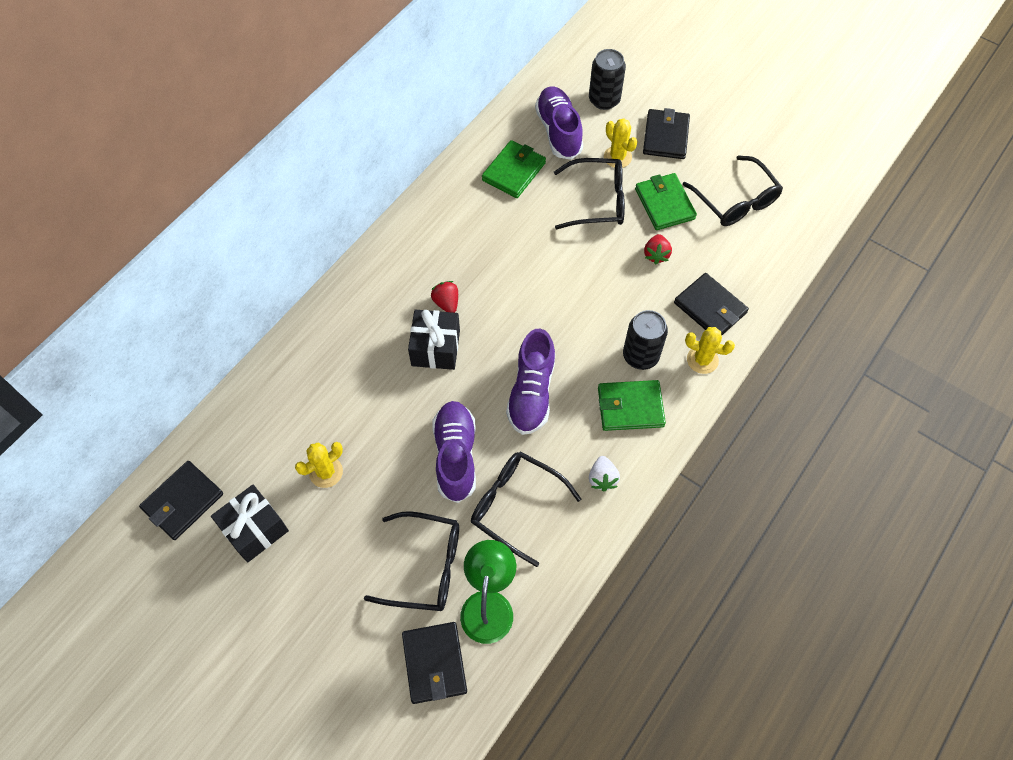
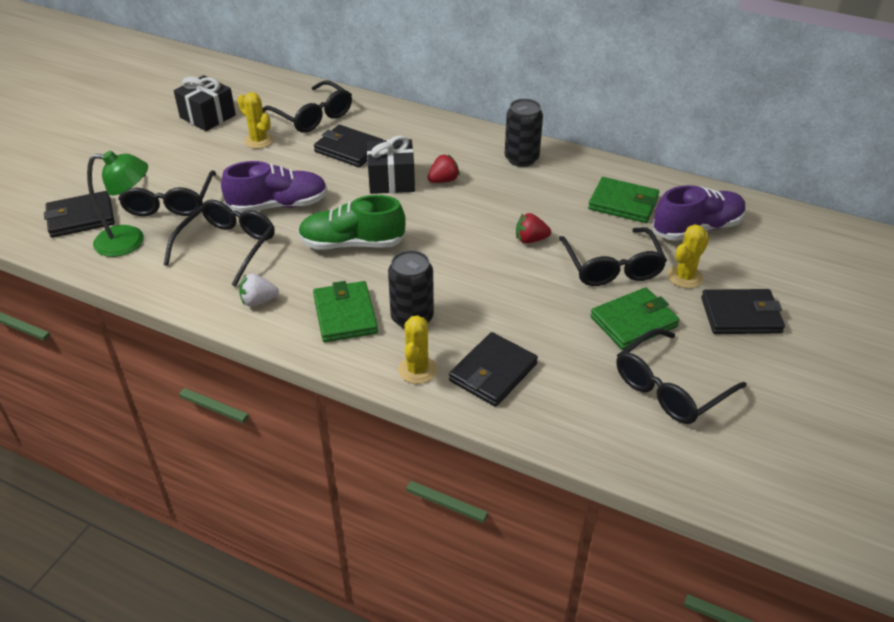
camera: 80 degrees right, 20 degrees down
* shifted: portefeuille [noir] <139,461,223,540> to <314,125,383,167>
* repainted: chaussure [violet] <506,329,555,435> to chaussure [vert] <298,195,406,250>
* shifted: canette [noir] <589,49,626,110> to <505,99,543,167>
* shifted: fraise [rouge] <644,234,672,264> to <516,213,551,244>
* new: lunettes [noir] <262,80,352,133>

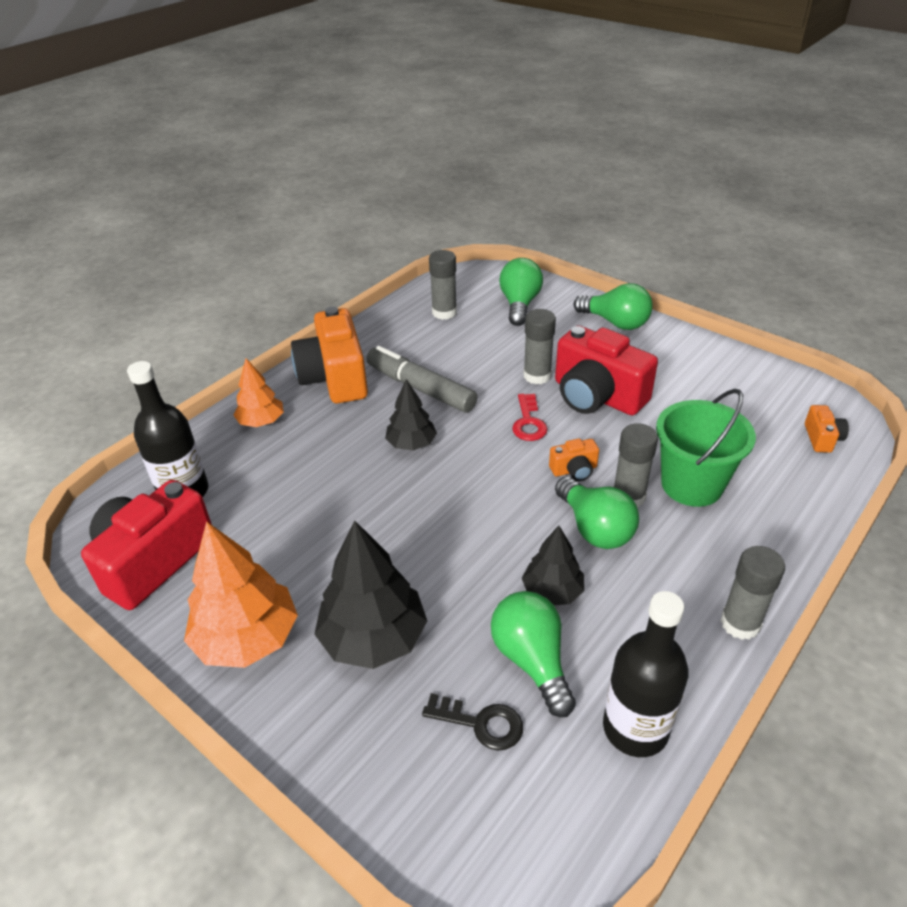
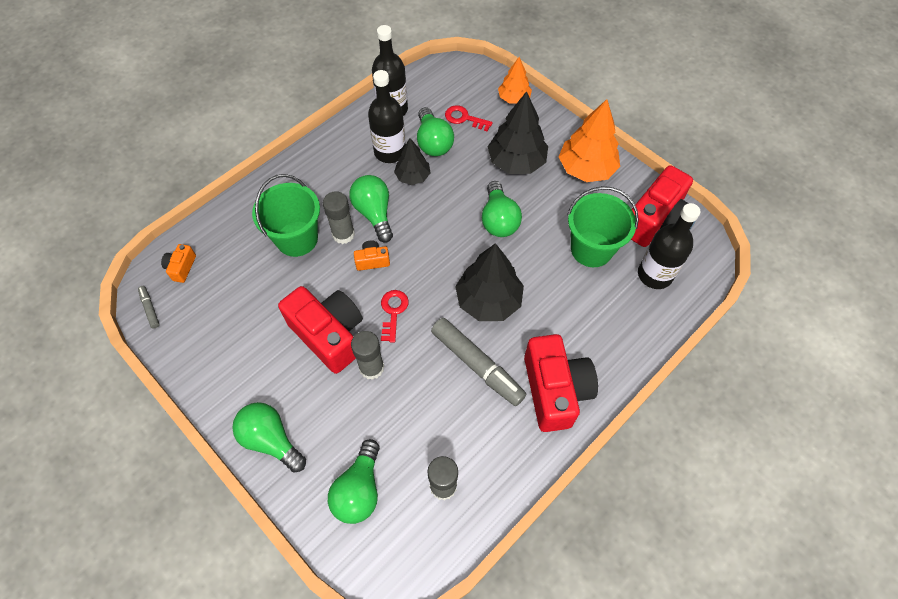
camera: 175 degrees left, 20 degrees up
* shifted: arbre [orange] <233,358,284,427> to <498,57,532,104>
* repainted: appareil photo [orange] <291,306,368,403> to appareil photo [rouge] <524,334,598,432>
* scaled: arbre [noir] <385,379,437,451> = <455,243,524,321> x1.68
* repainted: clé [noir] <422,693,523,751> to clé [rouge] <445,105,493,132>
* gone: bâton de colle [gris] <720,546,785,640>
* new: feutre [gris] <138,286,160,329>
* new: bouteille [noir] <368,70,406,163>
* new: ampoule [vert] <482,181,522,237>
* new: seau [vert] <567,186,639,267>

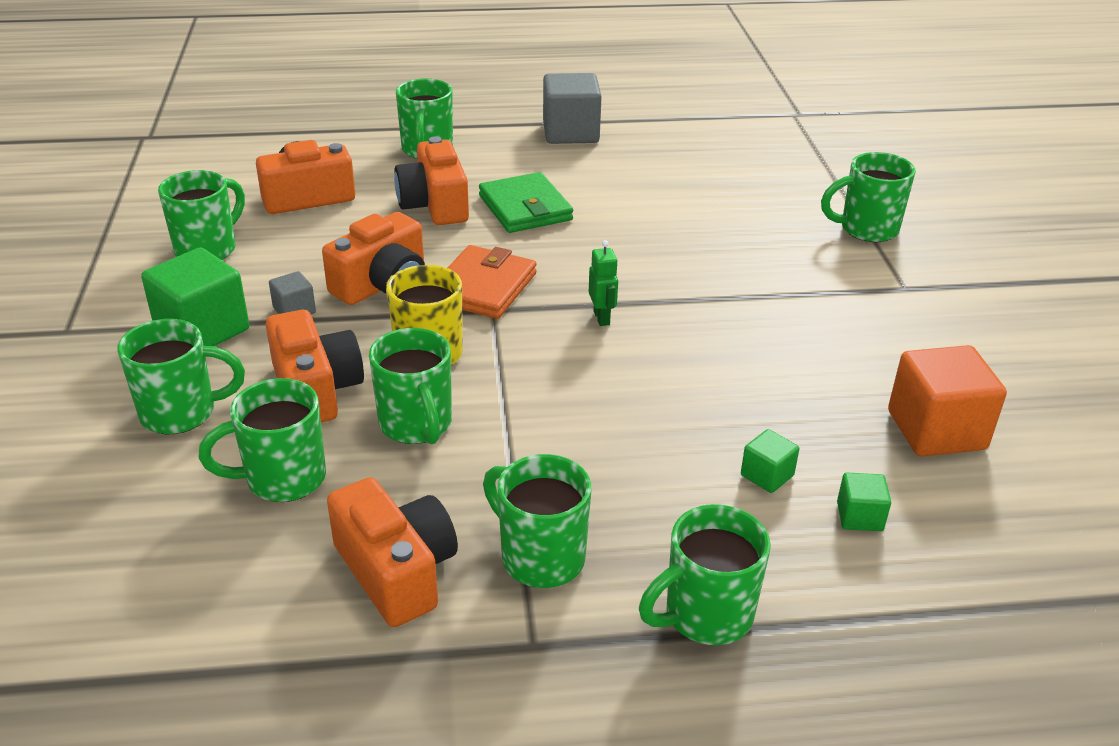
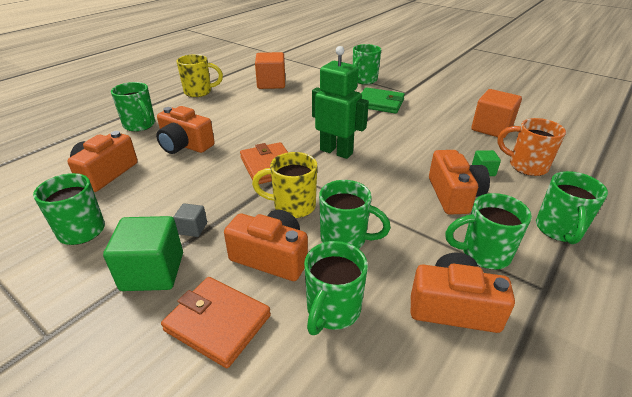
camera: 45 degrees left, 0 degrees up
* swapped: tasse [vert] <117,319,245,434> to portefeuille [orange] <161,277,271,368>
* shifted: appareil photo [orange] <322,212,425,305> to <429,150,490,215>
* shifted: portefeuille [vert] <479,172,573,233> to <361,87,405,114>
* swapped: cube [gris] <543,73,602,144> to tasse [jaune] <176,54,223,97>
* scaled: robot [vert] <589,240,618,326> = <312,46,369,159> x2.18
* swapped: cube [vert] <837,472,891,531> to tasse [orange] <498,118,566,176>
* new: cube [orange] <255,52,285,89>

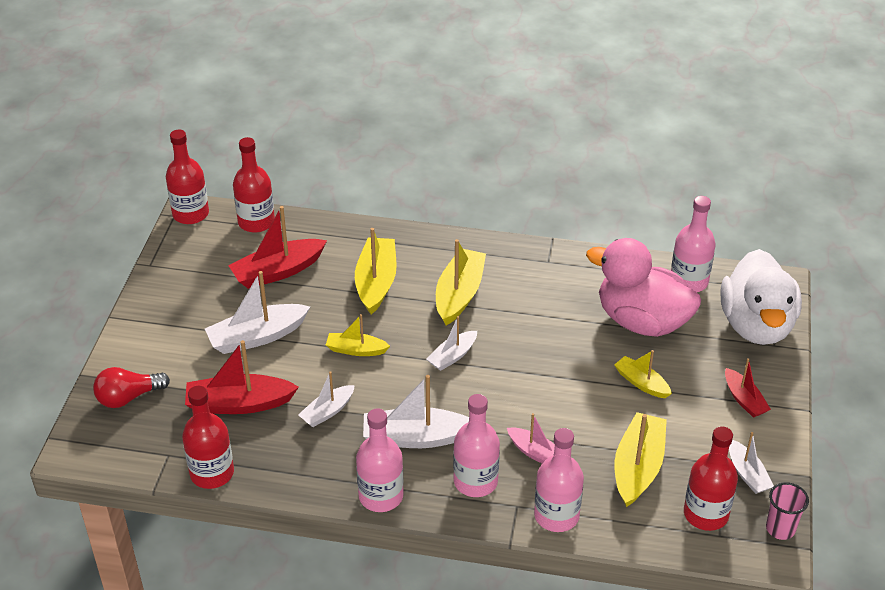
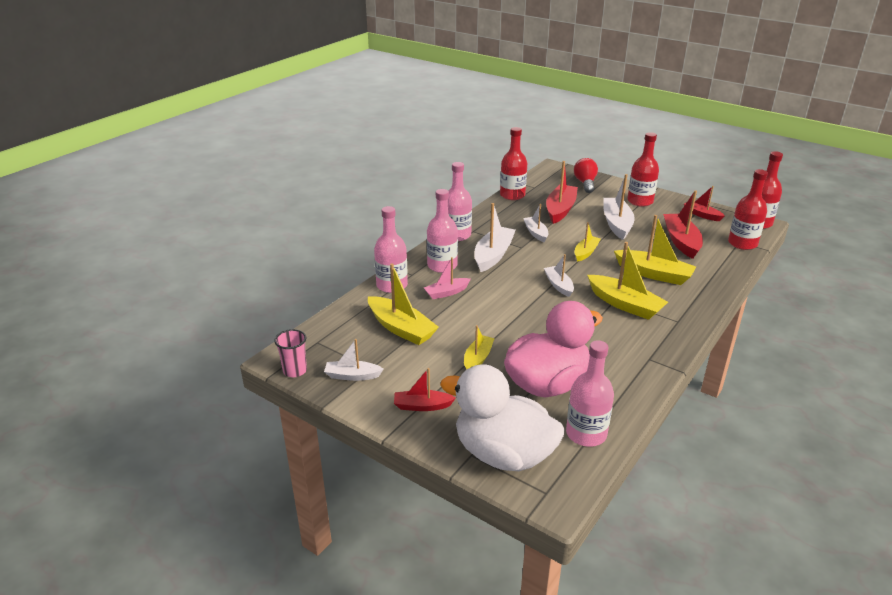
camera: 115 degrees right, 10 degrees down
* rotated: bateau [jaune] <614,350,672,398> = <464,325,495,369> 45 degrees counterclockwise
* shifted: bouteille [rouge] <684,426,738,531> to <627,132,659,207>
* new: bateau [rouge] <684,186,725,221>

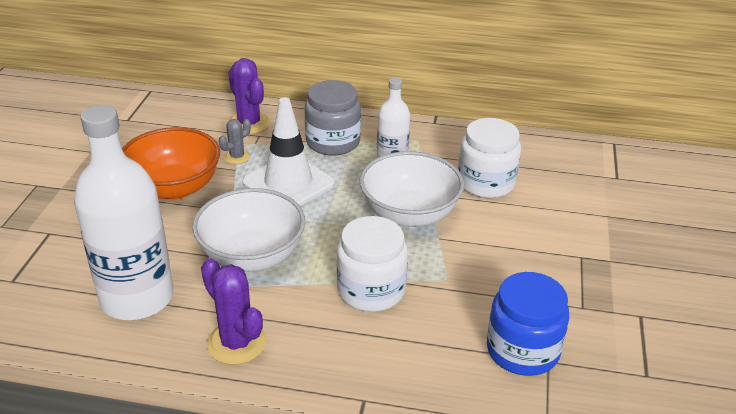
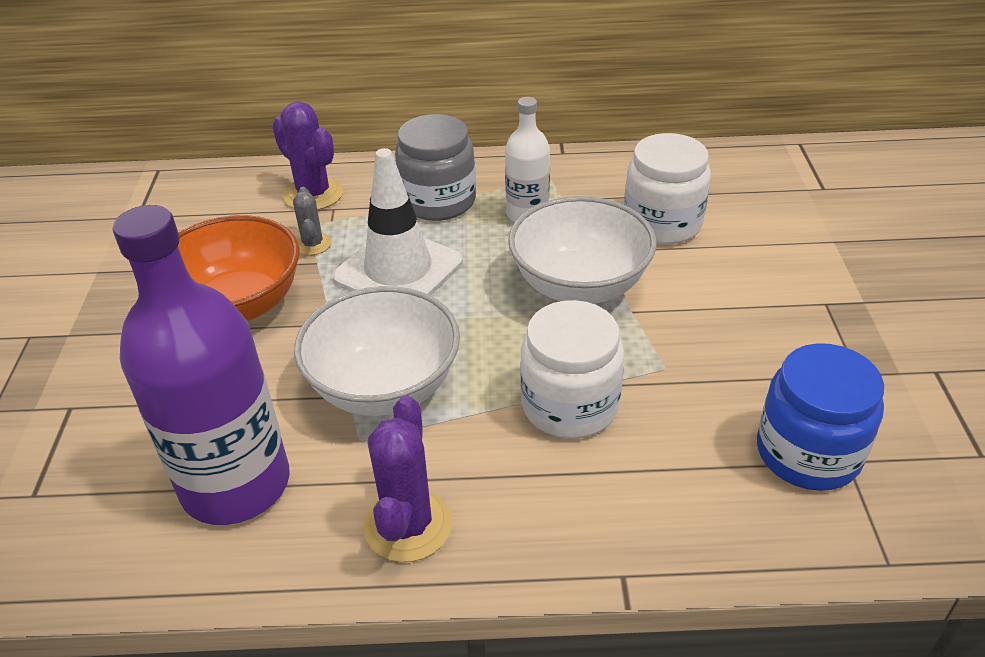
camera: 10 degrees left, 5 degrees up
* repainted: bouteille [blanc] <74,105,173,320> to bouteille [violet] <113,205,290,525>
* rotated: cactus [violet] <201,258,266,365> = <363,396,452,562> 60 degrees clockwise
* rotated: cactus [gris] <219,119,251,164> = <293,187,331,255> 45 degrees counterclockwise

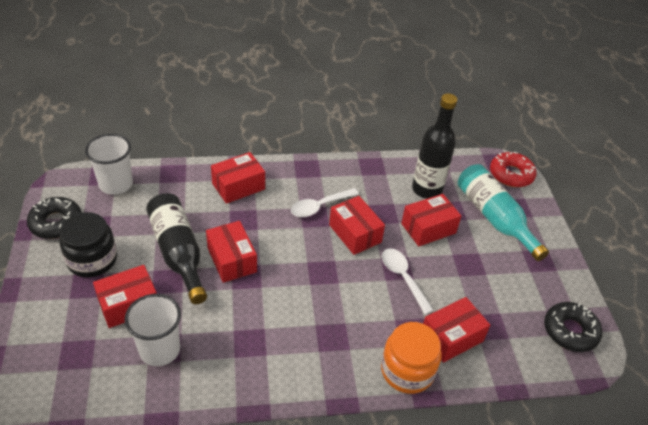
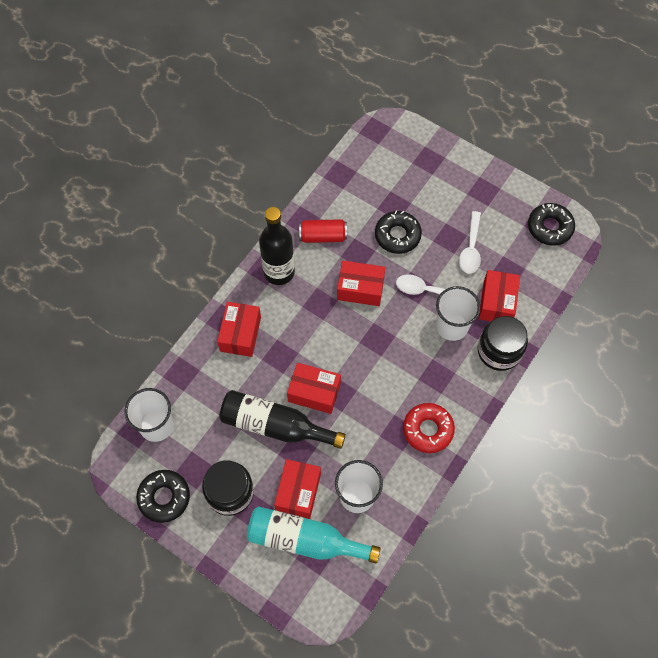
camera: 45 degrees left, 20 degrees up
* shifted: cuillère [blanc] <291,188,359,217> to <459,211,481,273>
* repainted: bocal [orange] <381,322,442,394> to bocal [noir] <478,316,528,371>
* swapped: boîte [rouge] <401,194,461,246> to beignet [noir] <375,211,422,254>
* shifted: bouteille [noir] <412,93,457,199> to <259,207,295,285>
* shifted: bouteille [turquoise] <458,164,549,261> to <247,506,381,563>
* shifted: beignet [rouge] <490,152,537,187> to <403,403,455,453>
* new: canette [rouge] <299,219,347,243>
* new: gobelet [blanc] <436,286,481,341>

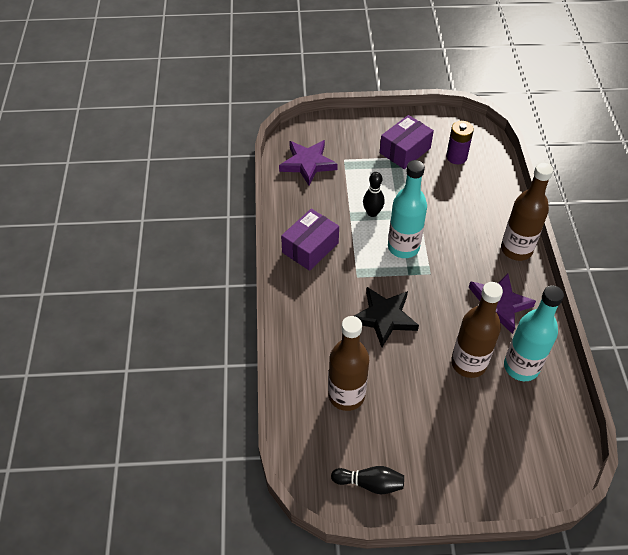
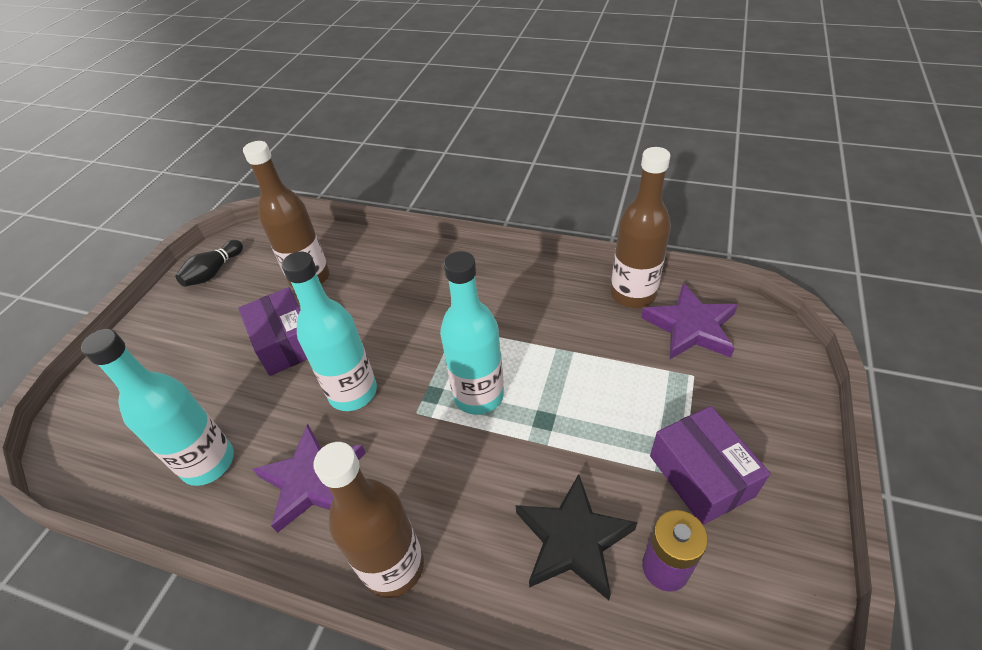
camera: 115 degrees right, 5 degrees down
* shifted: boîte [violet] <281,209,339,271> to <238,287,307,376>
* shifted: étoile [noir] <354,287,419,347> to <516,474,638,600>
* gone: quille [noir] <363,172,385,217>
* shifted: bouteille [marron] <451,282,503,378> to <611,147,671,308>
* new: bouteille [turquoise] <282,252,377,411>

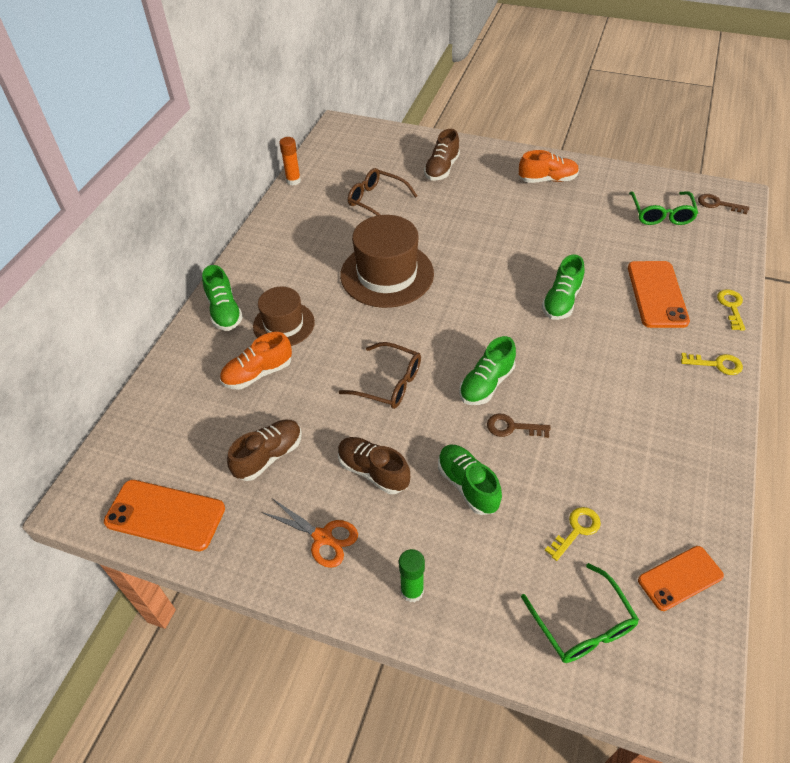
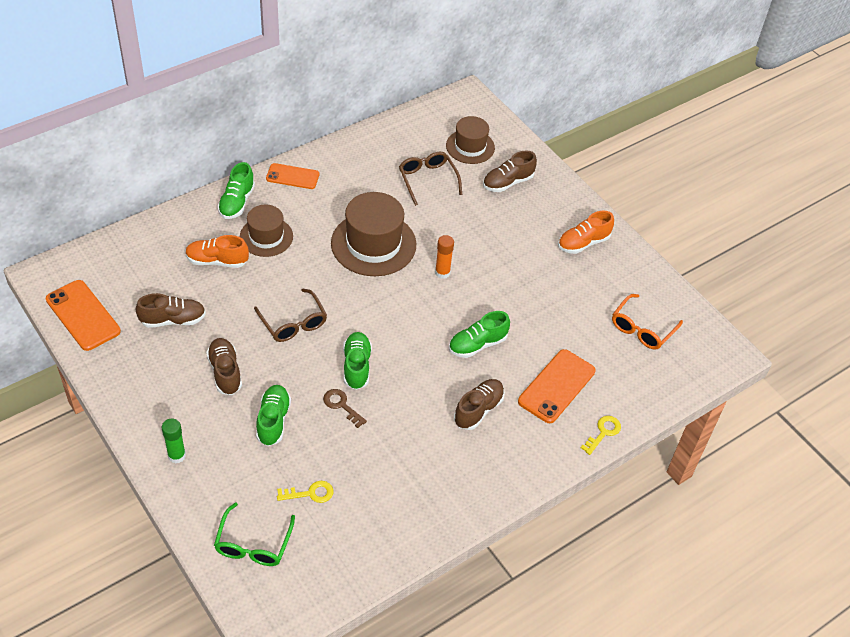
camera: 30 degrees right, 0 degrees up
* gone: ciseaux [orange] <262,499,358,568>
* shifted: bâton de colle [orange] <279,137,301,185> to <435,235,454,279>
* rotated: chaussure [vert] <459,336,516,405> = <343,332,372,390> 105 degrees clockwise
* rotated: chaussure [orange] <519,150,579,183> = <558,211,614,254> 120 degrees clockwise
* repainted: lunettes [vert] <629,191,698,225> to lunettes [orange] <612,294,683,349>
* shifted: téléphone [orange] <638,546,724,611> to <266,163,319,189>
* gone: clé [jaune] <681,353,743,375>
* gone: clé [marron] <698,194,749,214>
* new: chapeau [marron] <446,116,495,164>
* new: chaussure [marron] <454,379,505,430>

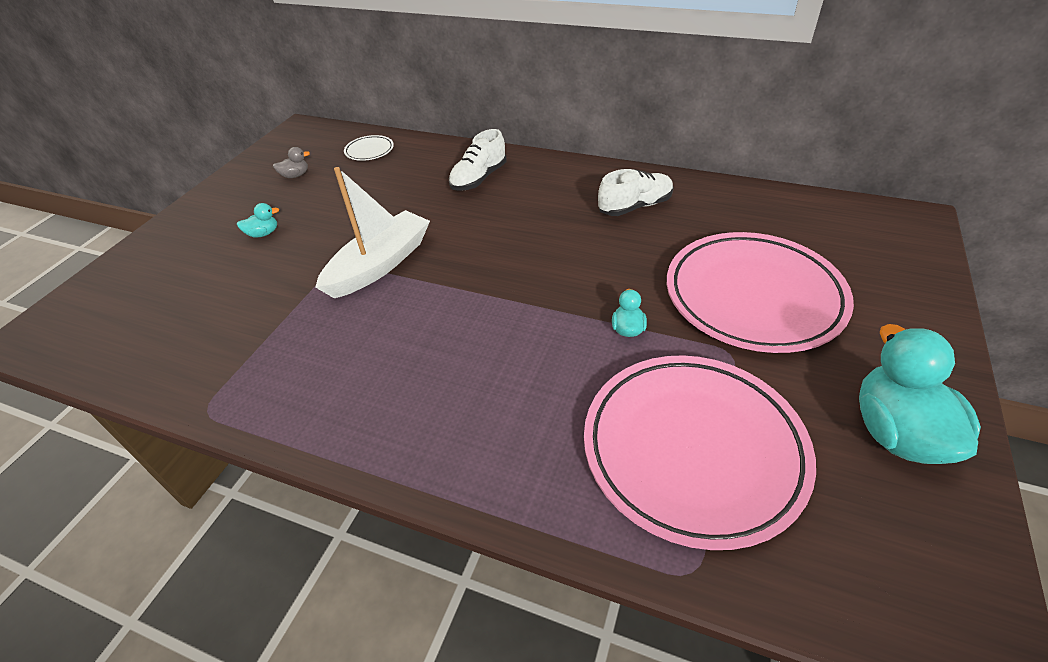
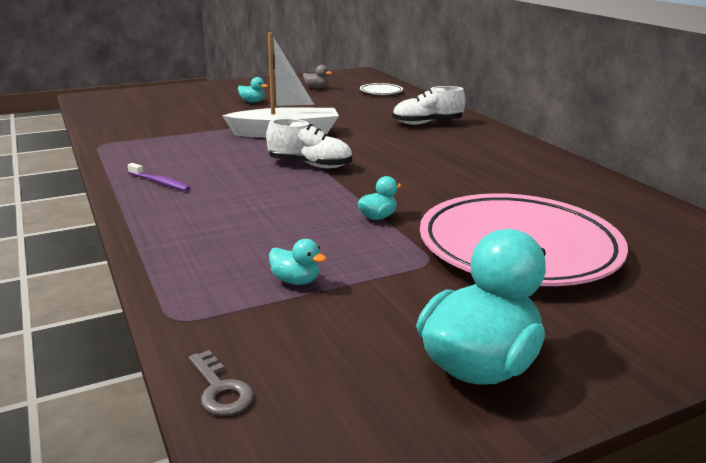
camera: 40 degrees right, 20 degrees down
* swapped: assiette [rose] <584,355,816,550> to canard [turquoise] <269,239,326,285>
* shifted: chaussure [blanc] <598,169,674,216> to <266,119,352,168>
* new: brosse à dents [violet] <128,163,190,191>
* new: clé [gris] <189,350,254,416>

